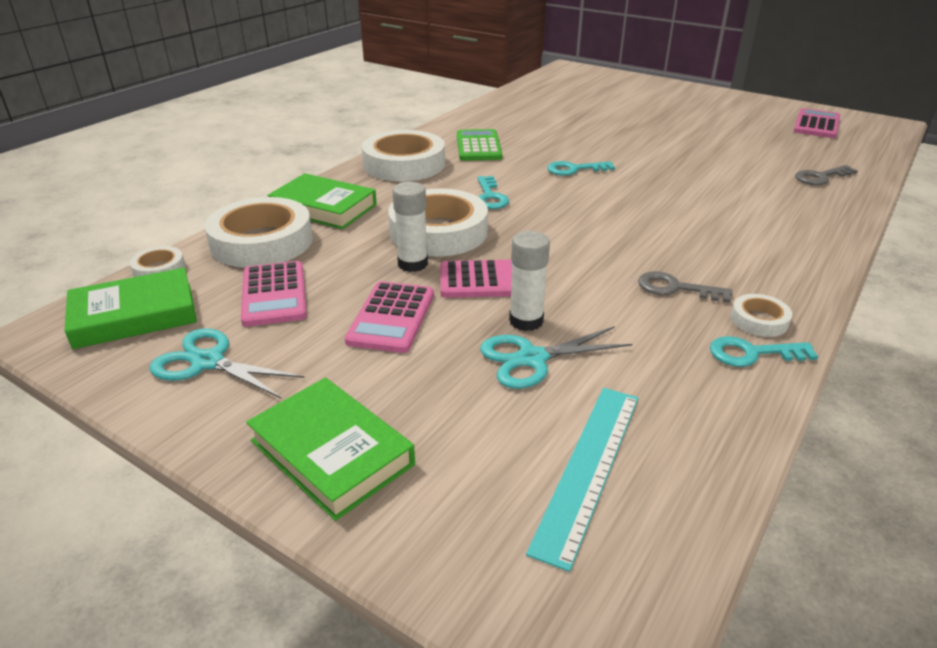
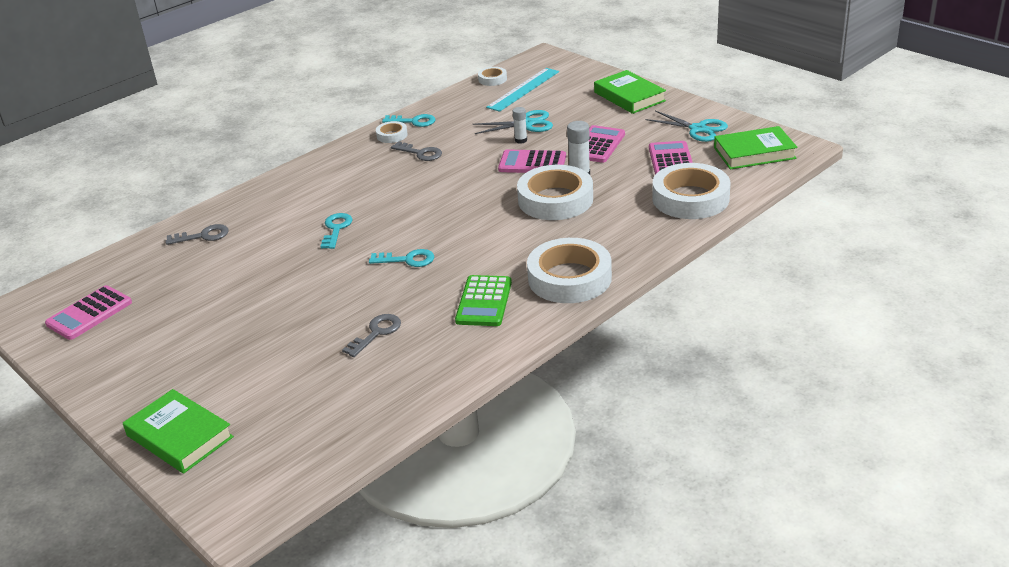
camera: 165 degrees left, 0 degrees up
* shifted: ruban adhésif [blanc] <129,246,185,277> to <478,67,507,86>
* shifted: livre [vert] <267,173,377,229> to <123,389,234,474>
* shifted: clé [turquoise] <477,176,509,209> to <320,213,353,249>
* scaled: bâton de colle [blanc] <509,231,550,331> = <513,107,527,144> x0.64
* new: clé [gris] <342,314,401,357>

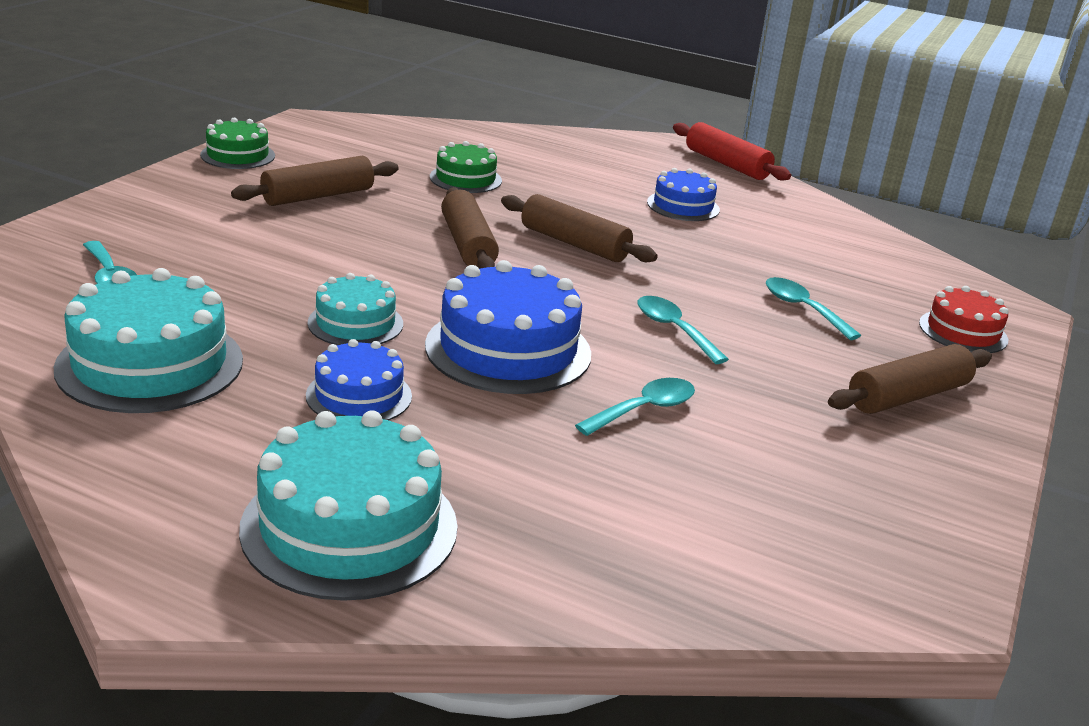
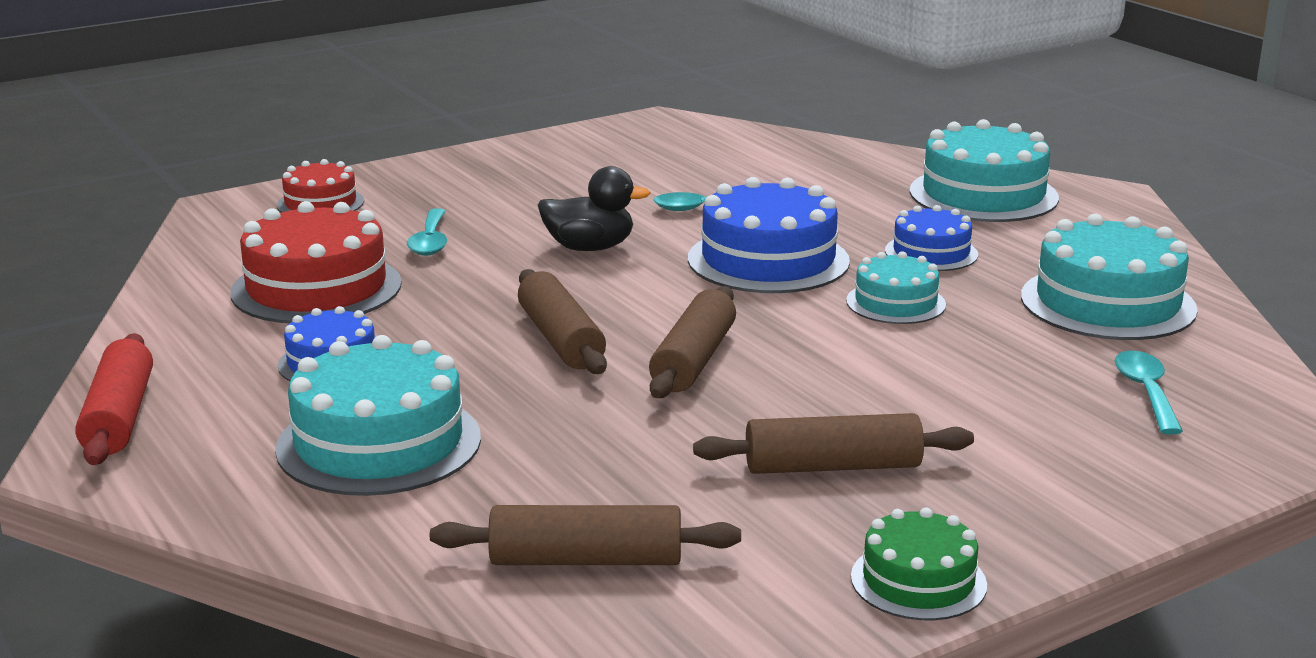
camera: 145 degrees left, 5 degrees down
* gone: gâteau [vert] <430,141,502,193>
* swapped: cuillère [turquoise] <638,296,729,364> to canard [noir] <538,166,651,251>
* shifted: rouleau à pâtisserie [marron] <828,344,992,414> to <430,505,741,565>
* new: gâteau [rouge] <230,201,402,323>
* new: gâteau [turquoise] <275,335,481,496>

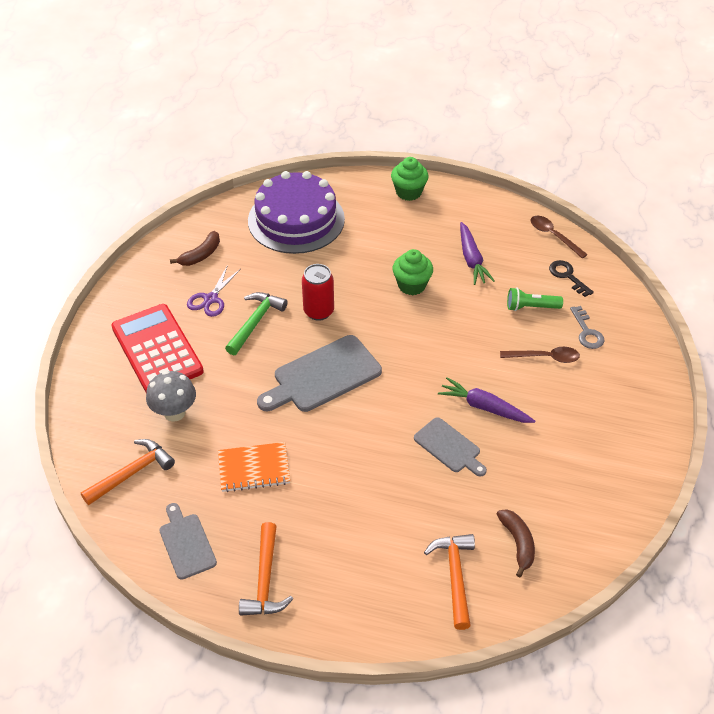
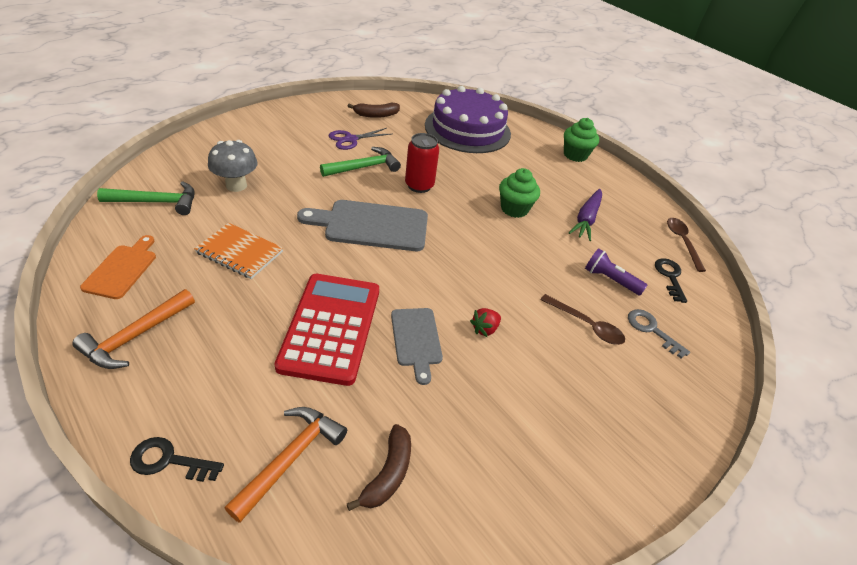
camera: 30 degrees right, 5 degrees down
* repainted: marteau [orange] <81,439,175,505> to marteau [vert] <97,181,195,215>
* shifted: calculatrice [rouge] <112,304,204,392> to <274,274,379,386>
* repainted: planche à découper [gris] <159,503,217,580> to planche à découper [orange] <80,235,156,299>
* swapped: carotte [violet] <438,377,535,423> to fraise [rouge] <470,308,501,337>
* repainted: lampe de poche [vert] <507,288,563,311> to lampe de poche [violet] <585,248,647,295>
* rotated: clé [gris] <570,306,604,349> = <628,309,690,359> 120 degrees clockwise
* new: clé [noir] <130,437,224,482>

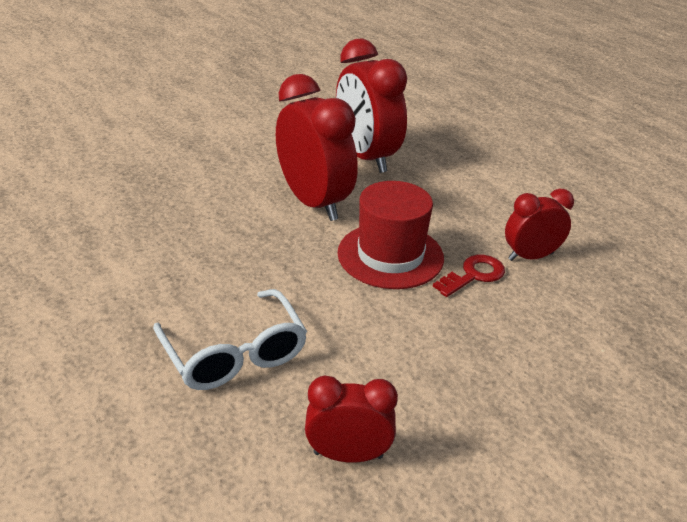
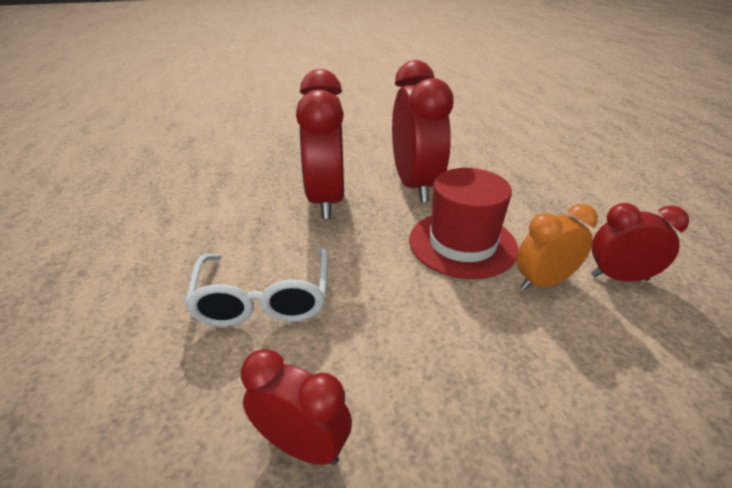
camera: 25 degrees right, 0 degrees up
* shifted: réveil [rouge] <336,38,407,173> to <296,69,344,219>
* swapped: clé [rouge] <433,255,505,297> to réveil [orange] <516,204,598,290>

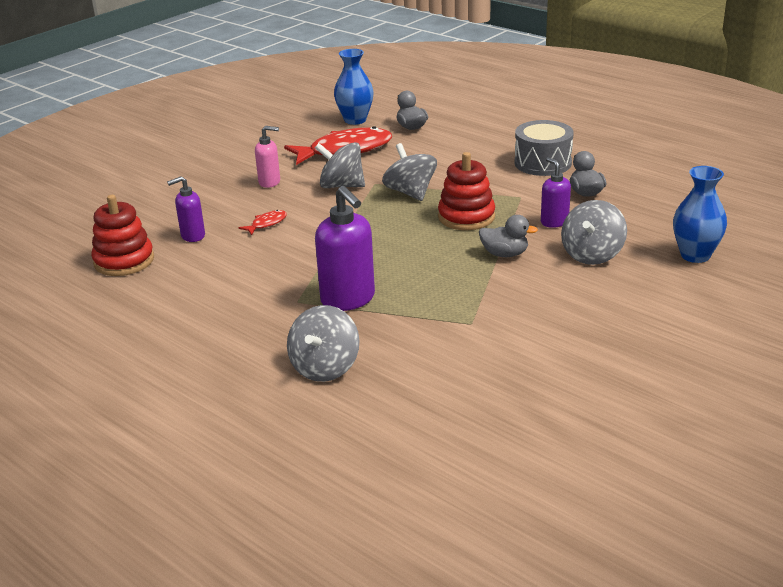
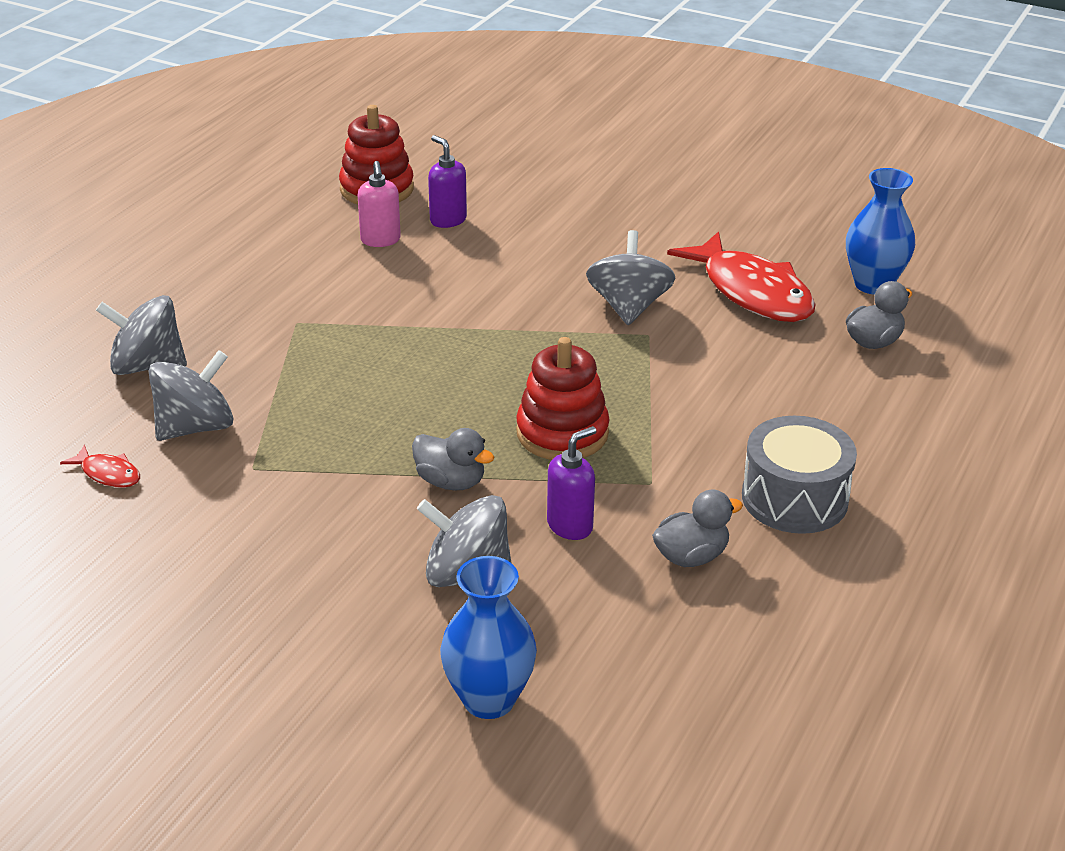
camera: 75 degrees right, 5 degrees up
* shifted: poisson [rouge] <239,210,287,235> to <60,445,140,488>
* shifted: distributeur de savon [rose] <255,126,280,188> to <358,161,401,247>
* gone: distributeur de savon [violet] <315,186,375,311>
* shifted: toupie [gris] <382,143,437,201> to <149,350,234,441>
* rotated: canard [gris] <479,215,538,257> = <412,428,494,491> 60 degrees counterclockwise

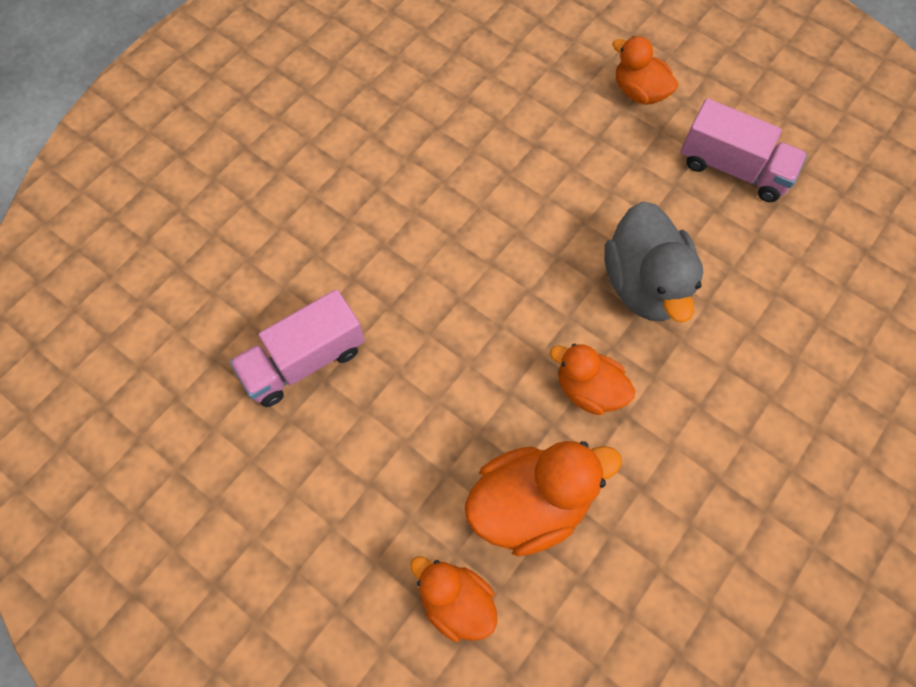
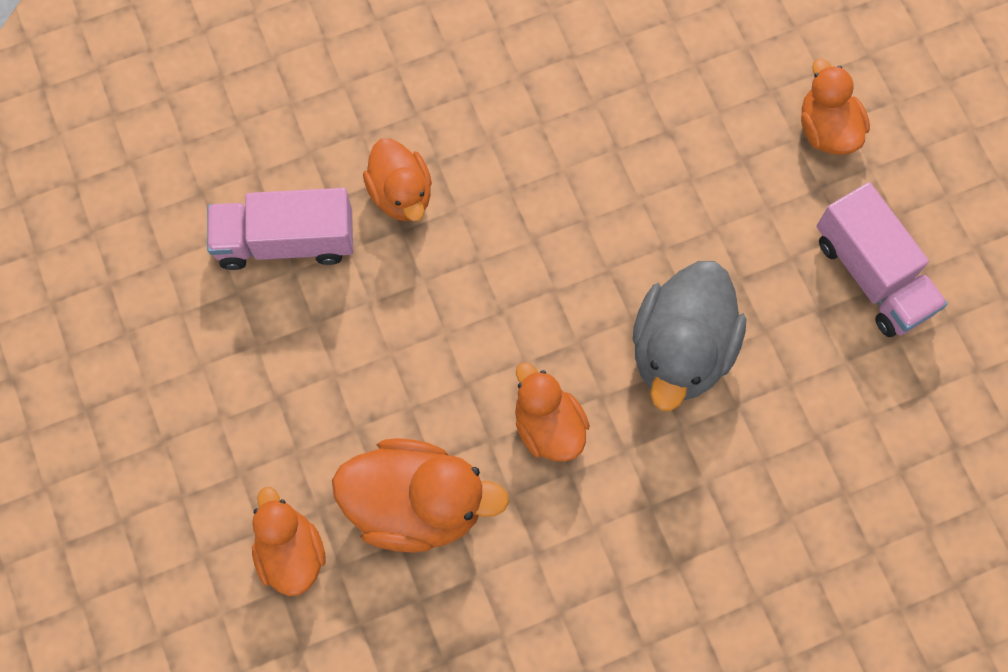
camera: 30 degrees right, 5 degrees up
* new: canard [orange] <363,138,432,221>

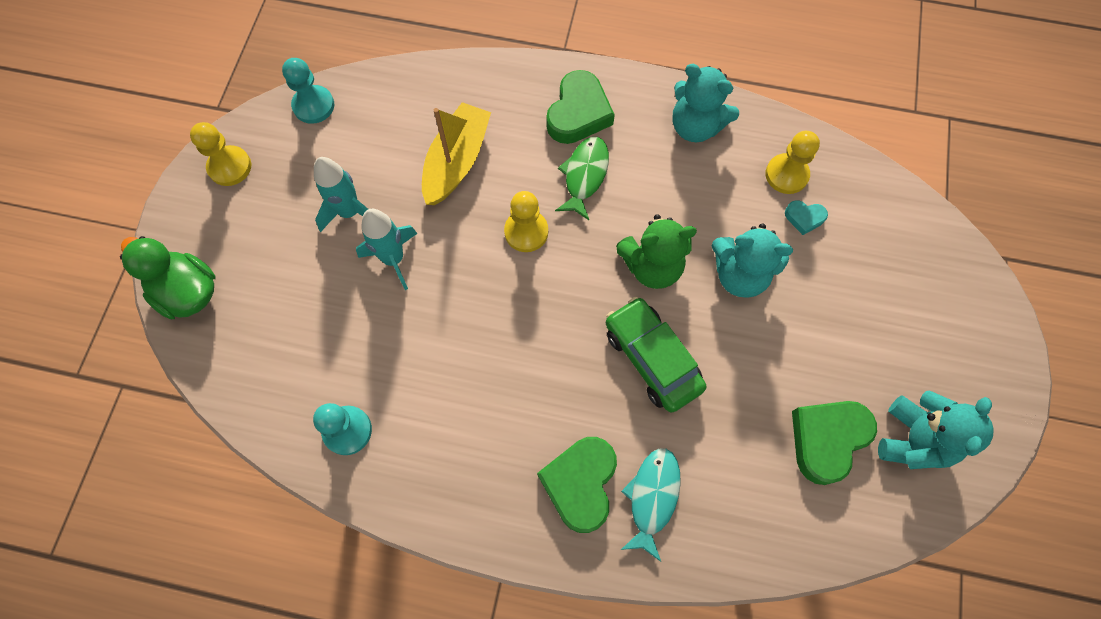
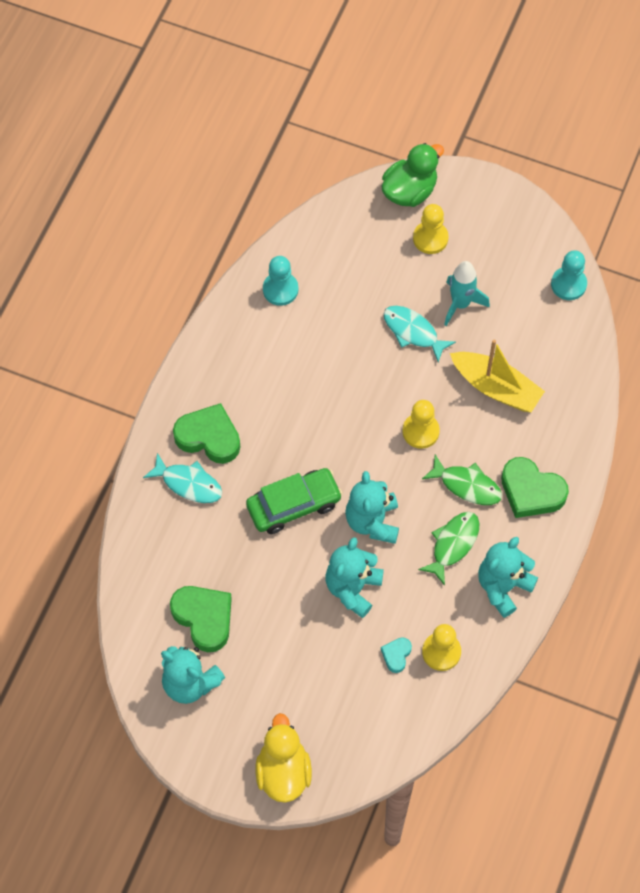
camera: 100 degrees right, 5 degrees down
* shifted: pion [jaune] <190,122,251,186> to <413,204,449,254>
* swapped: fusée [turquoise] <356,209,417,290> to poisson [turquoise] <383,306,456,362>
* repainted: ours en peluche [vert] <616,214,697,289> to ours en peluche [turquoise] <345,471,399,544>
* new: canard [jaune] <255,713,312,803>
* new: poisson [vert] <418,512,480,586>

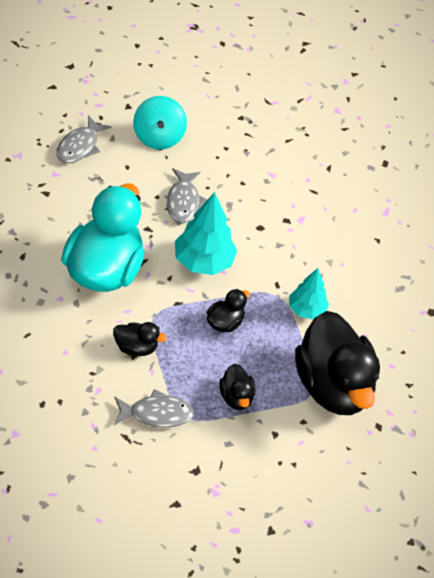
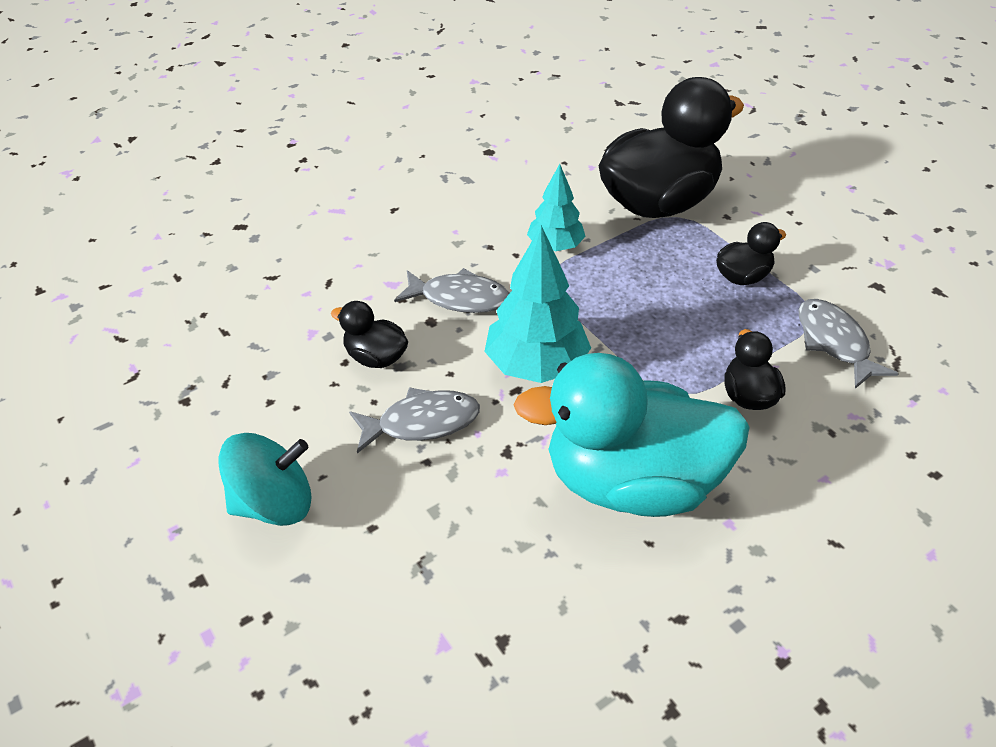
camera: 100 degrees left, 5 degrees down
* shifted: poisson [gris] <56,115,111,163> to <394,268,509,313>
* shifted: canard [noir] <207,289,250,333> to <331,301,408,368>

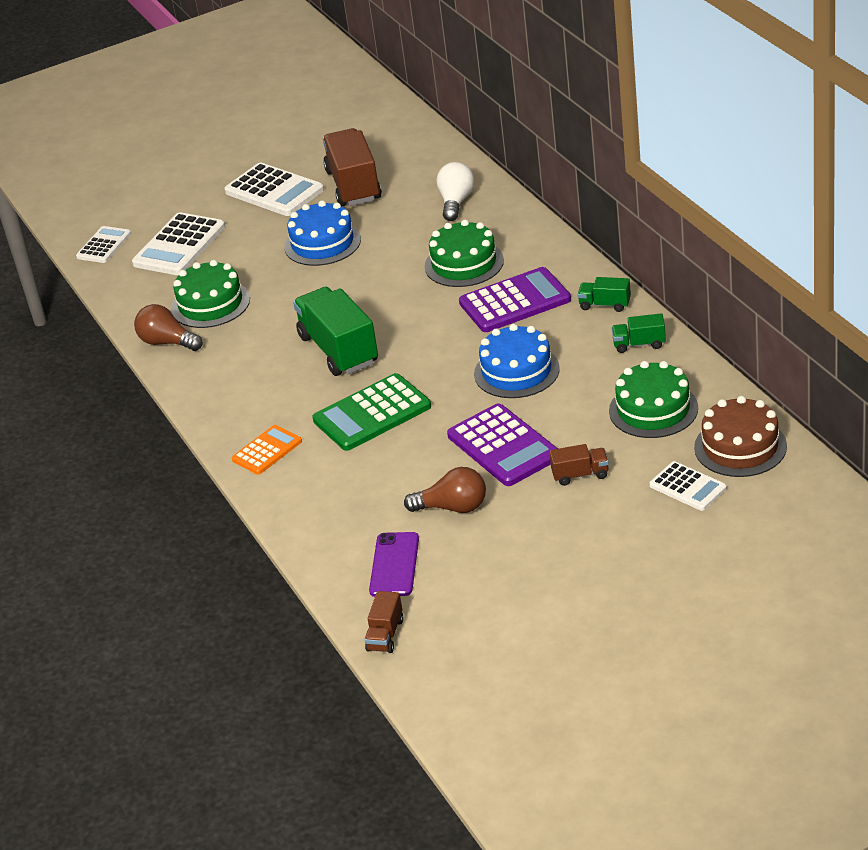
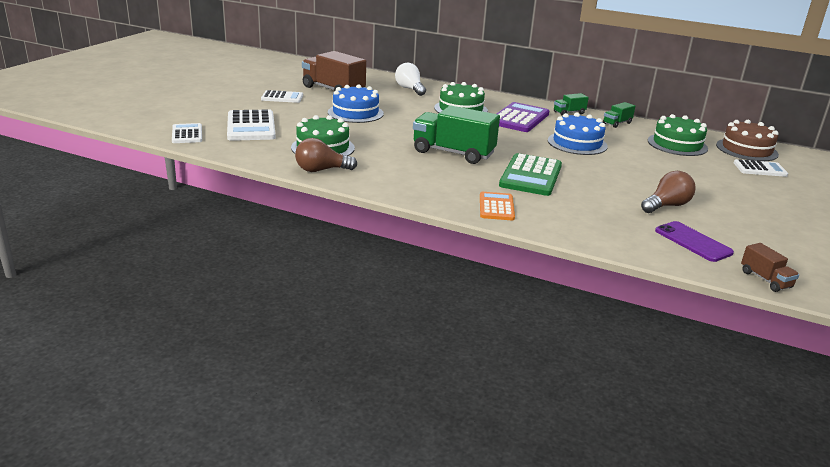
camera: 45 degrees left, 10 degrees down
* scaled: calculatrice [blanc] <224,163,324,216> = <261,90,303,103> x0.60
* gone: calculatrice [violet] <447,403,558,486>
* gone: camion [marron] <549,444,609,486>

